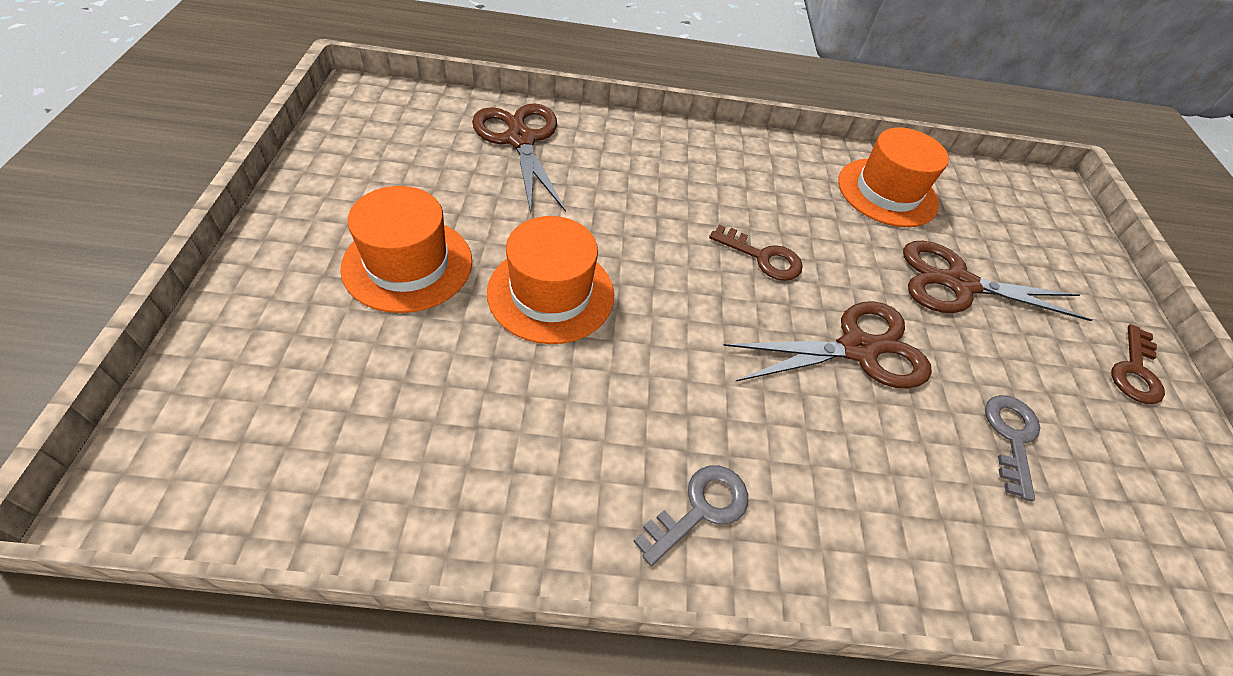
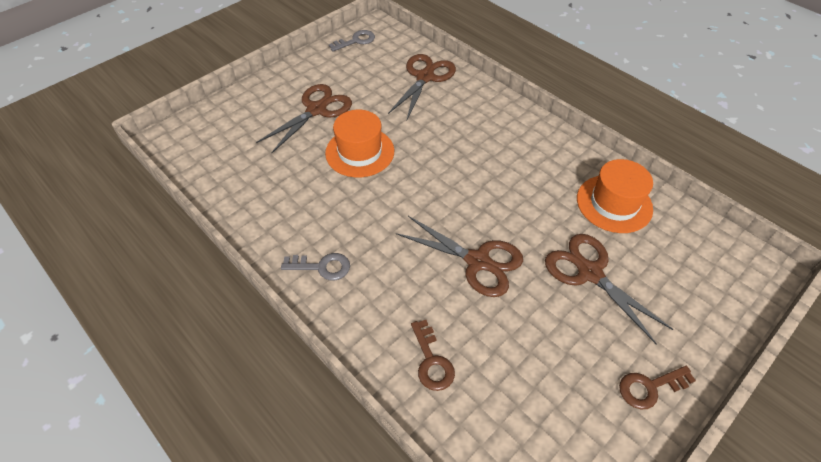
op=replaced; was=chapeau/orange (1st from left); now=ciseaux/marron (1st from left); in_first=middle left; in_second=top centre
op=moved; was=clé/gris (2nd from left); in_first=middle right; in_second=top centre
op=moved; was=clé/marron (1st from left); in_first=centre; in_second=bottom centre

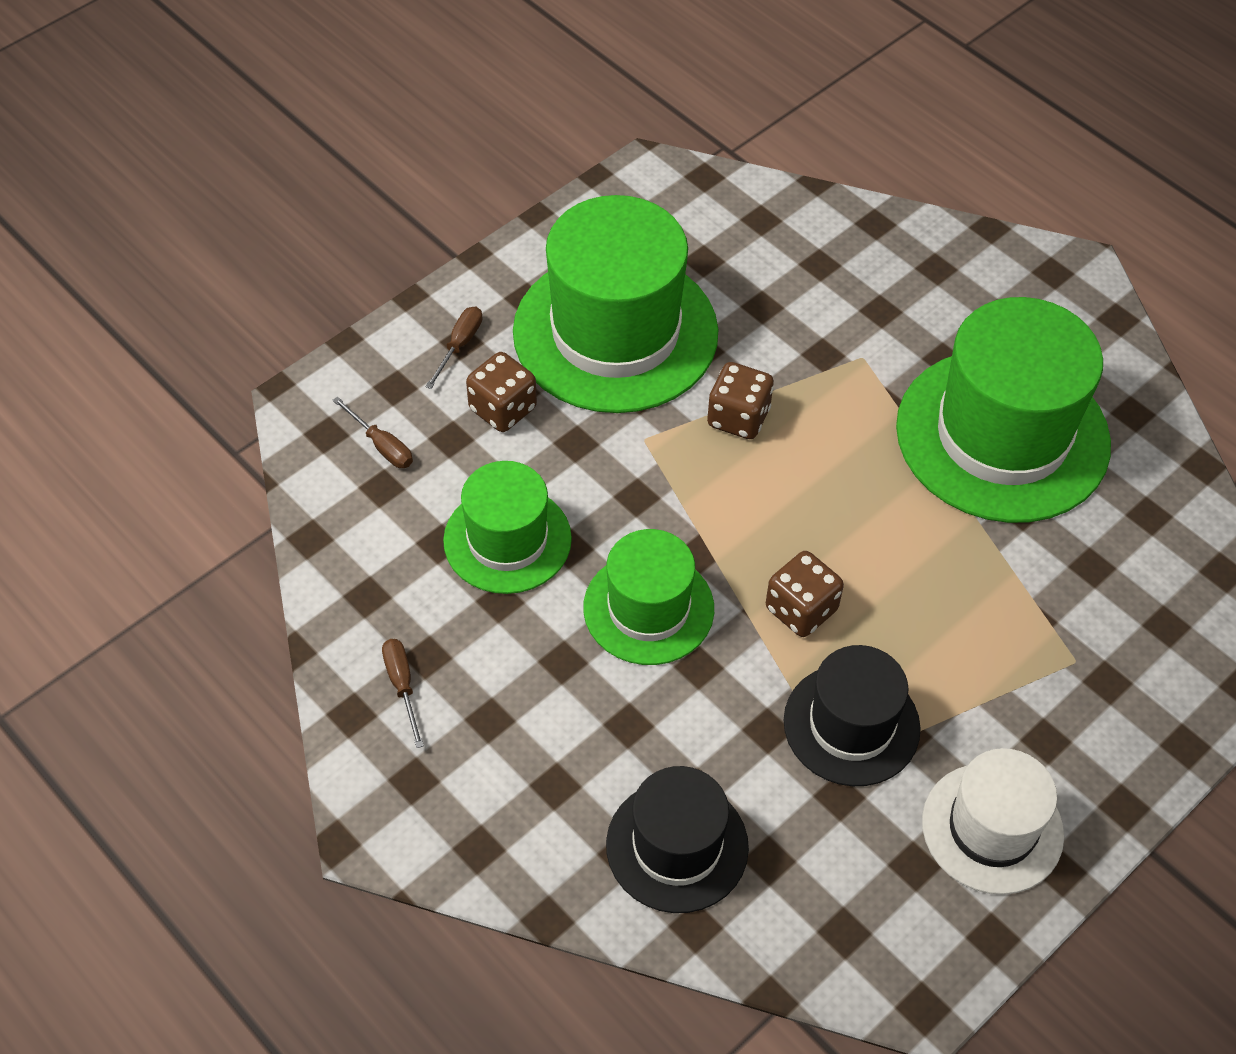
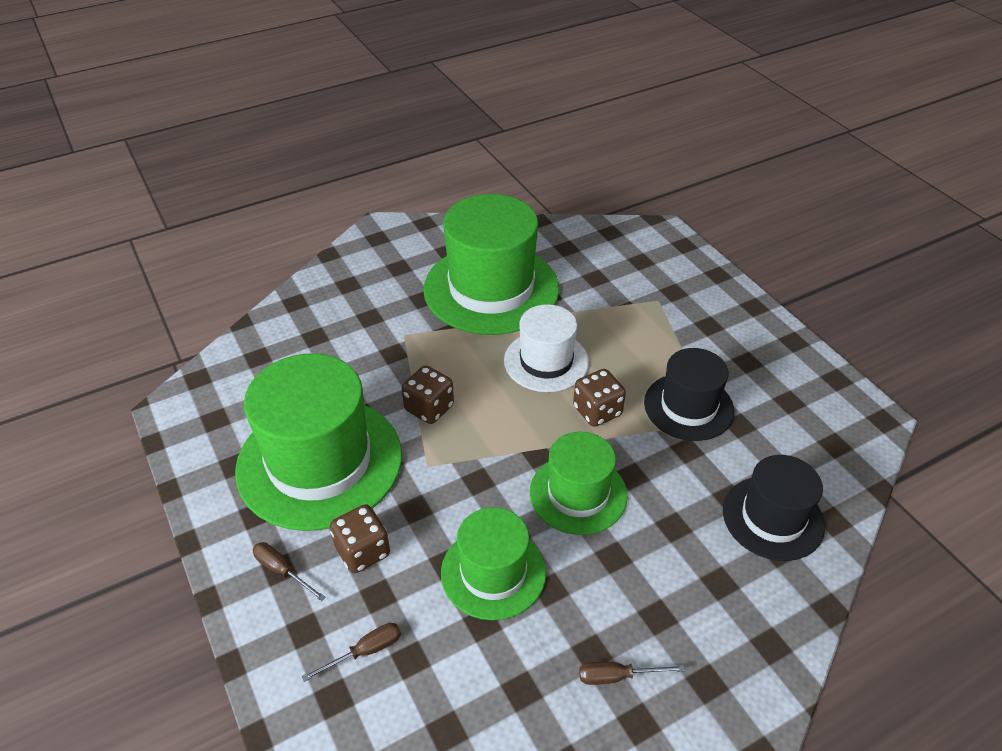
op=moved; was=chapeau/blanc; in_first=bottom right; in_second=centre

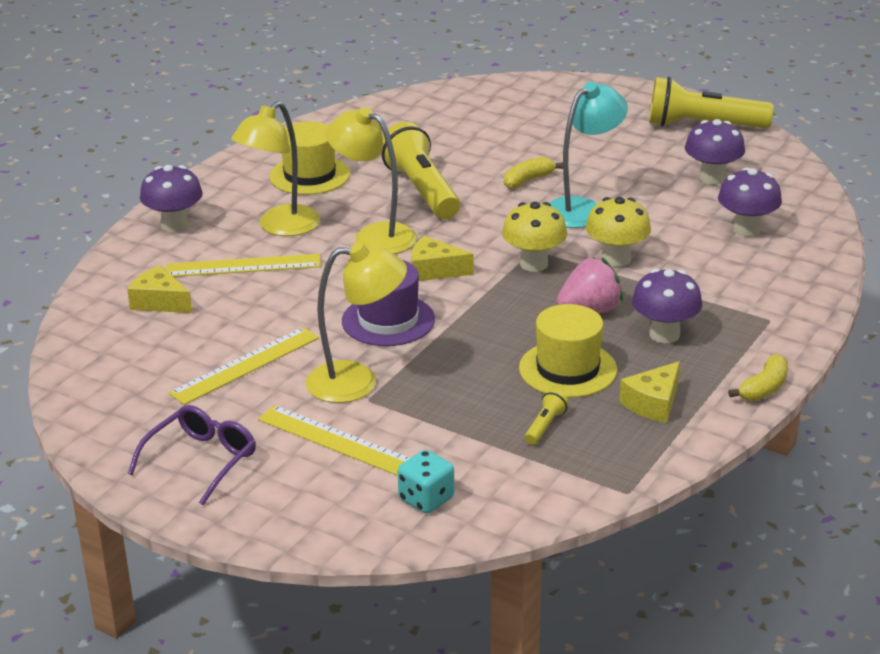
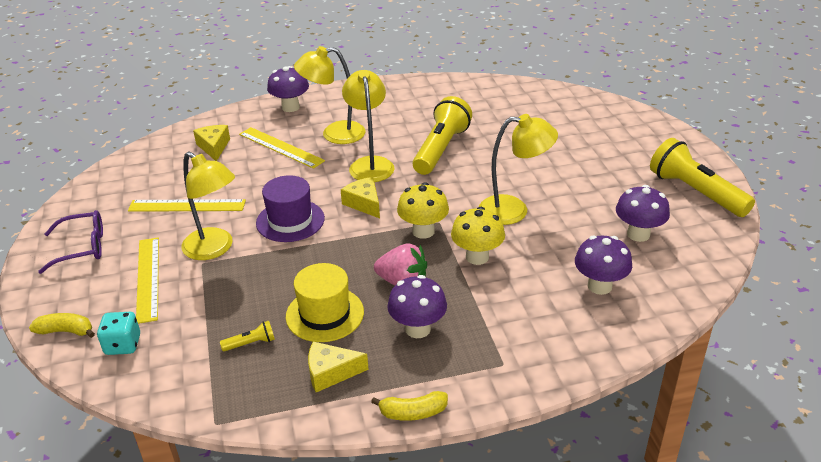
op=moved; was=banane/jaune (1st from left); in_first=top centre; in_second=bottom left
op=recoloured; was=lampe/turquoise; now=lampe/jaune (4th from left); in_first=top right; in_second=centre
op=removed; was=chapeau/jaune (1st from left); in_first=top centre

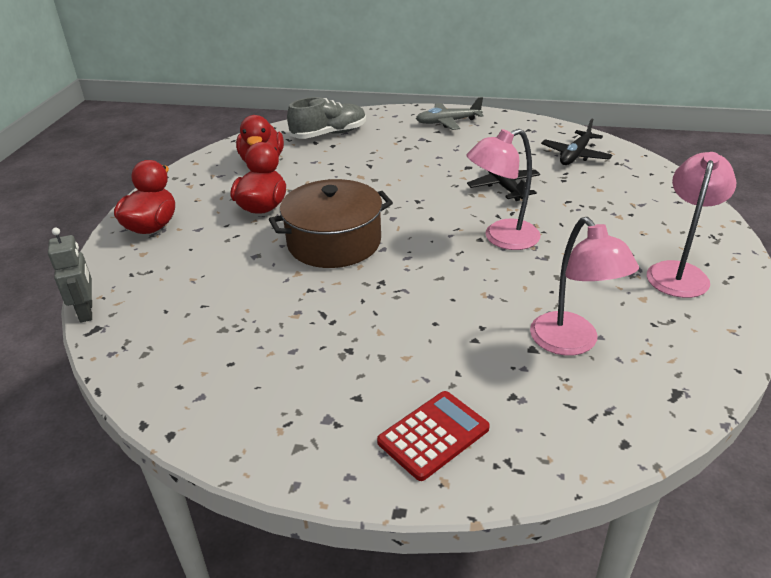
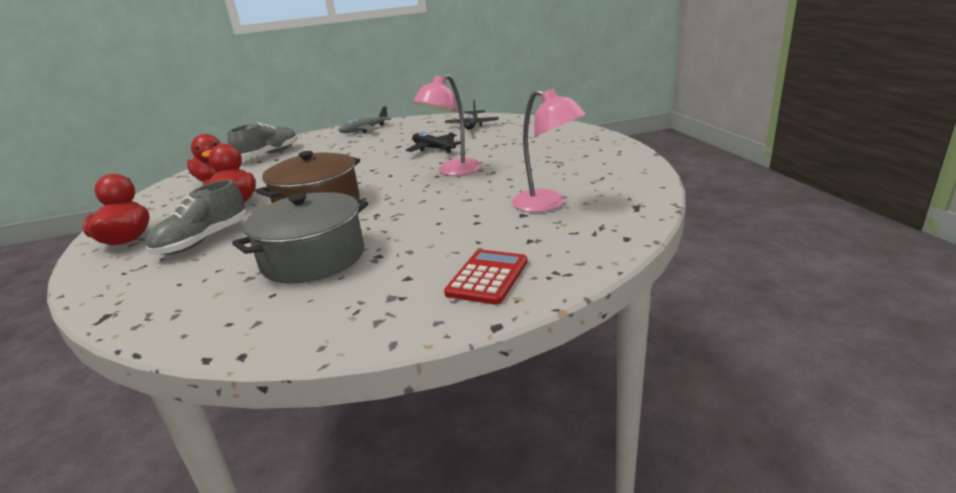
op=added; now=chaussure/gris (1st from left); in_second=middle left
op=added; now=marmite/gris; in_second=middle left
op=removed; was=robot/gris; in_first=middle left
op=removed; was=lampe/rose (3rd from left); in_first=middle right

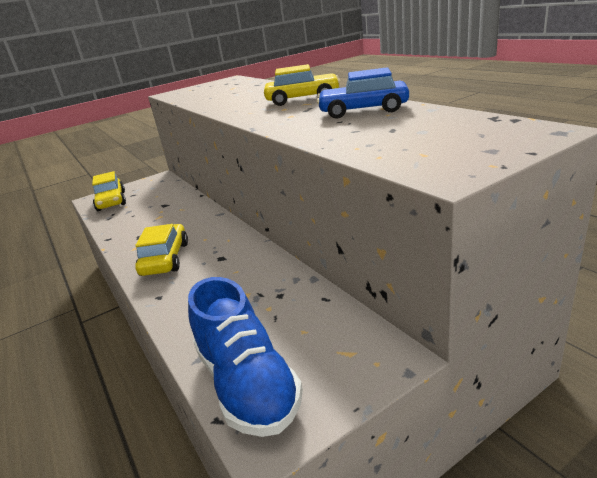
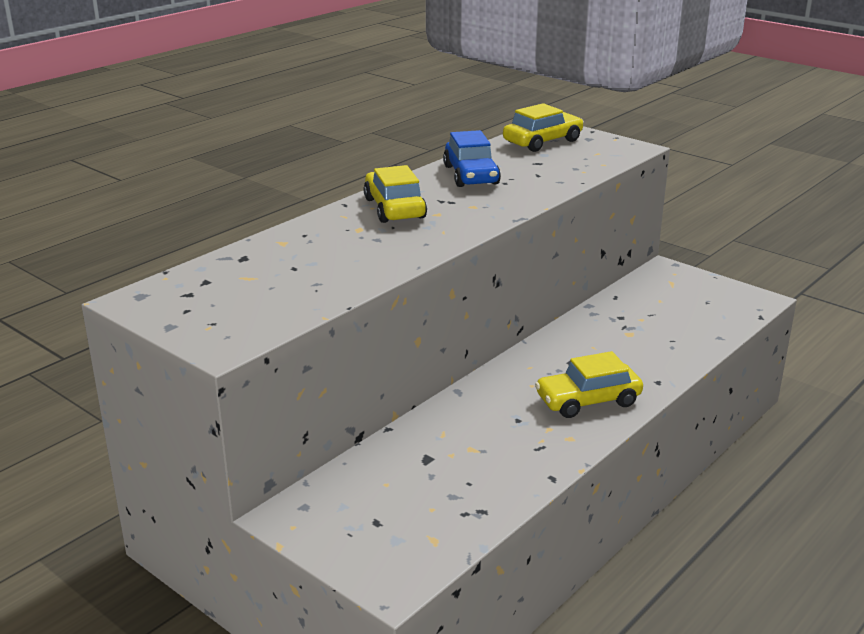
op=moved; was=voiture/jaune (1st from left in the first image); now=voiture/jaune (2nd from left); in_first=middle left; in_second=top centre
op=removed; was=chaussure/bleu; in_first=bottom centre

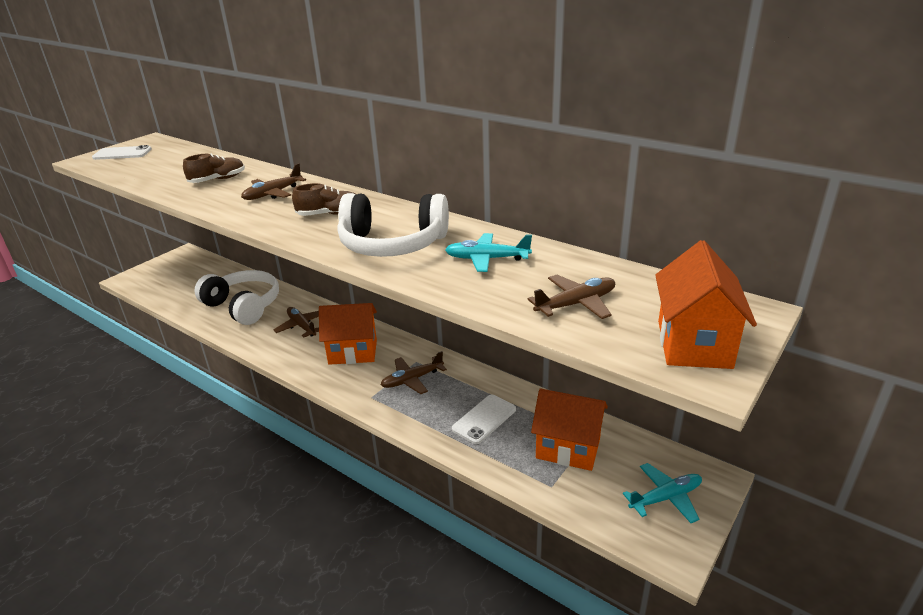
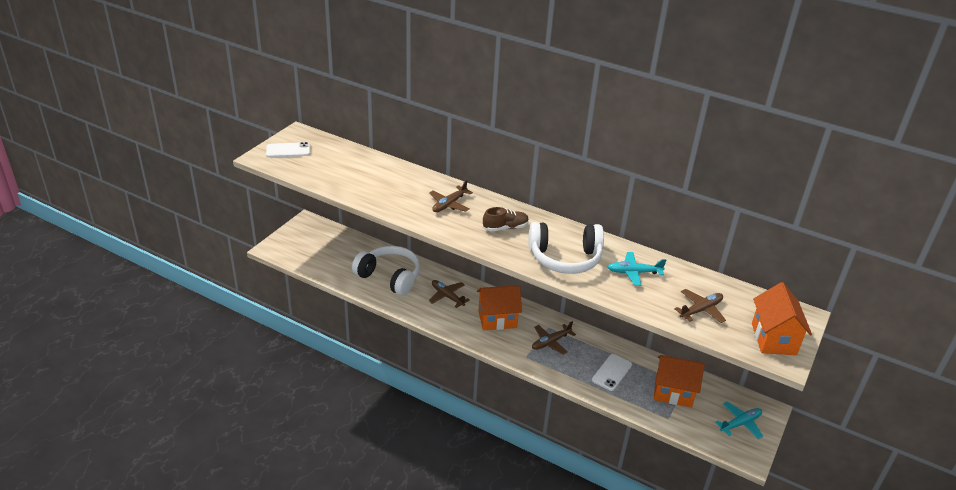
op=removed; was=chaussure/marron (1st from left); in_first=top left

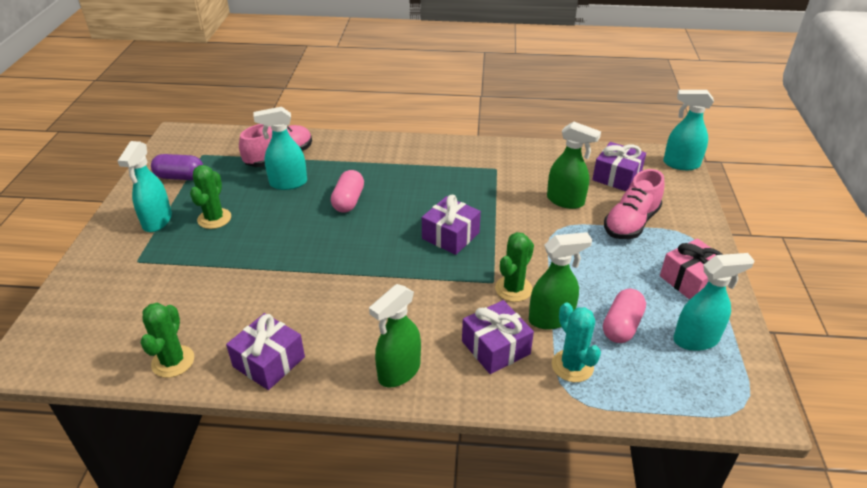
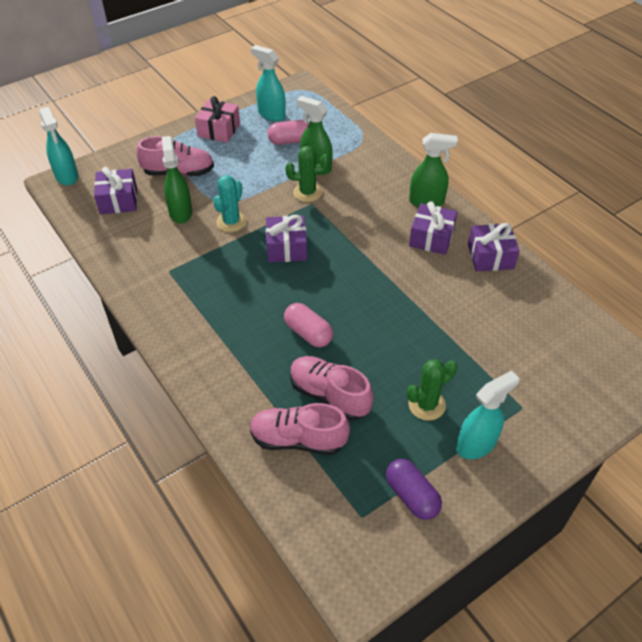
op=moved; was=cactus/turquoise; in_first=bottom centre; in_second=top centre
op=turned; was=gélule/rose (1st from left in the first image); in_first=centre; in_second=centre; clockwise=75
op=replaced; was=vaporisateur/turquoise (2nd from left); now=chaussure/rose (3rd from left); in_first=top left; in_second=centre
op=moved; was=cadeau/violet (3rd from left); in_first=bottom centre; in_second=middle right
op=removed; was=cactus/vert (1st from left); in_first=bottom left

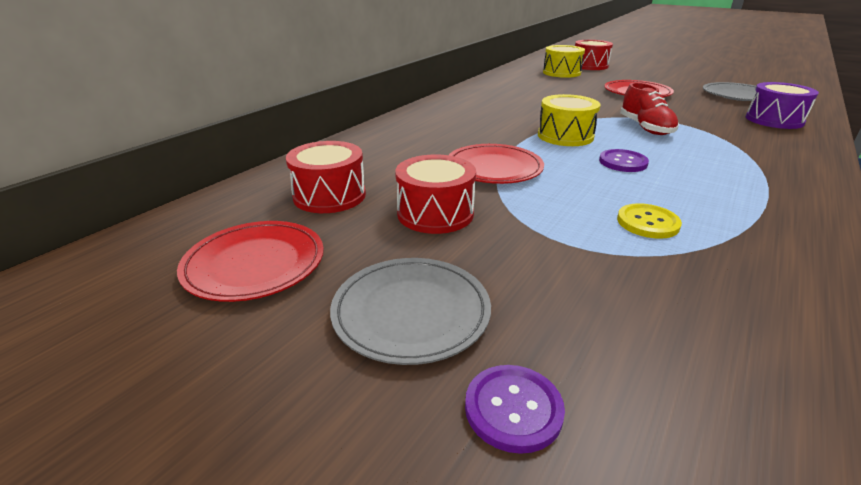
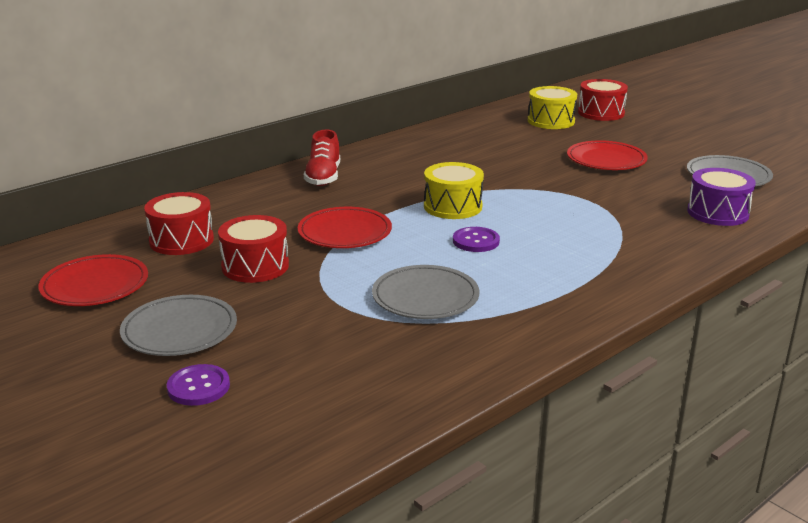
op=moved; was=chaussure/rouge; in_first=top right; in_second=top centre
op=replaced; was=bouton/jaune; now=assiette/gris (2nd from left); in_first=middle right; in_second=centre

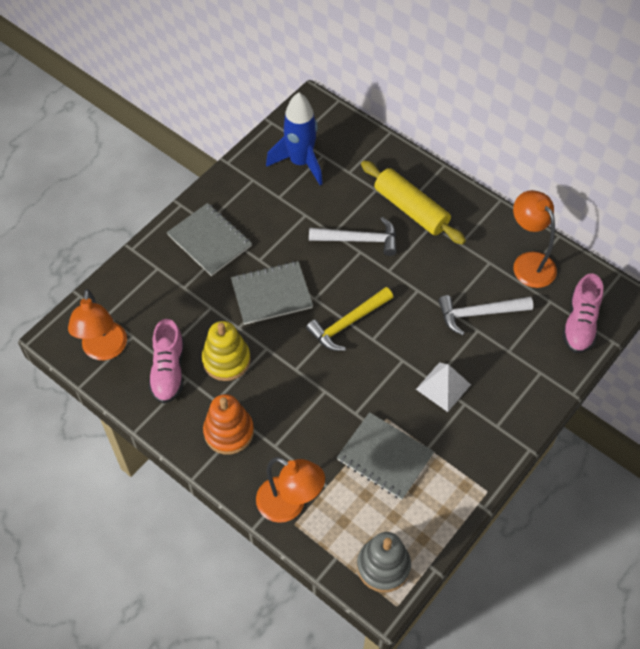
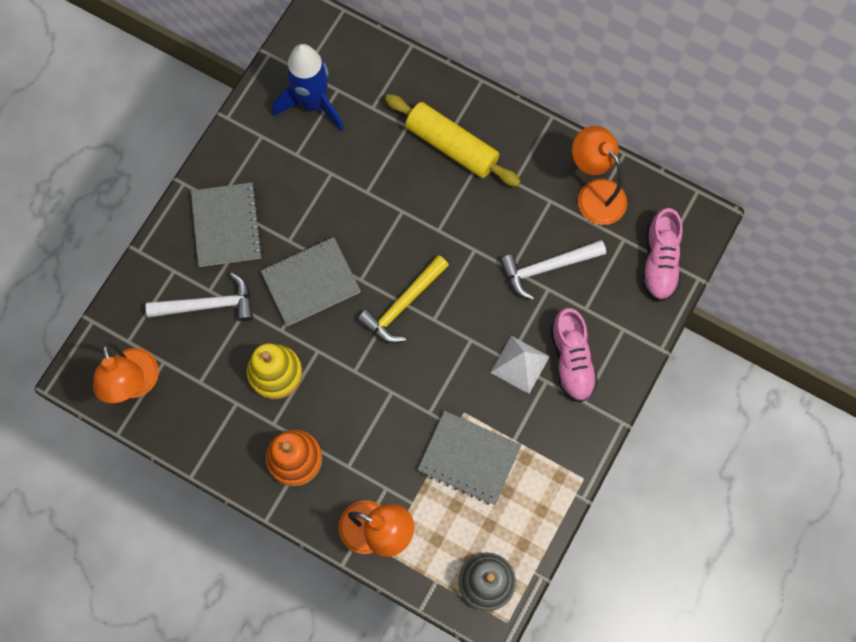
op=moved; was=marteau/blanc (1st from left); in_first=centre; in_second=middle left
op=turned; was=carnet/gris (1st from left); in_first=middle left; in_second=middle left; clockwise=45
op=moved; was=chaussure/rose (1st from left); in_first=middle left; in_second=middle right

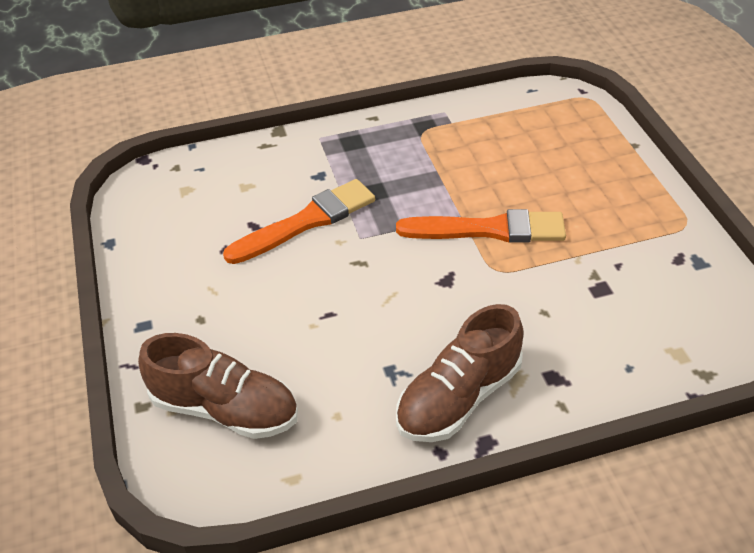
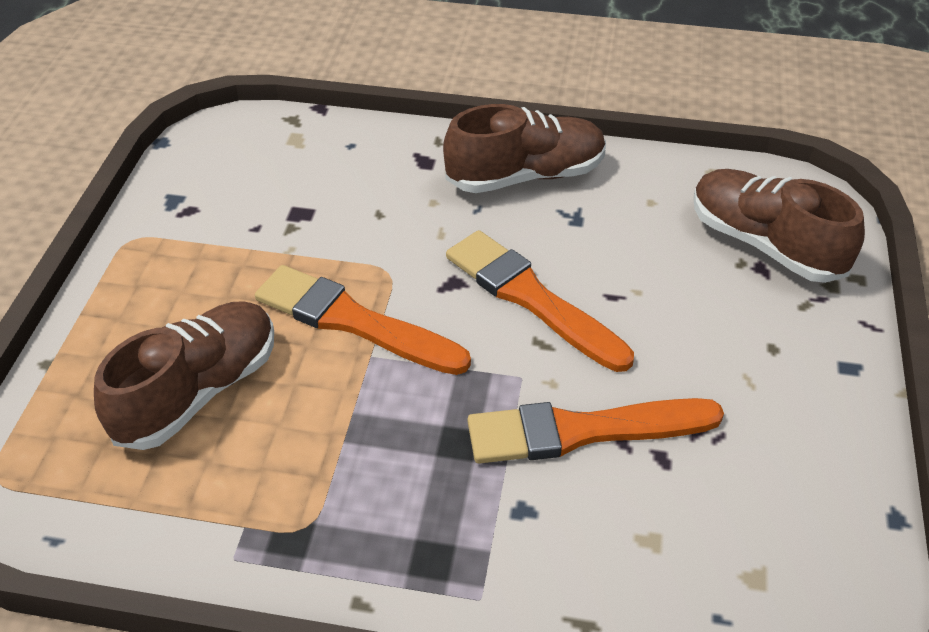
op=added; now=chaussure/marron (1st from left); in_second=middle left
op=added; now=pinceau/orange (2nd from left); in_second=centre

